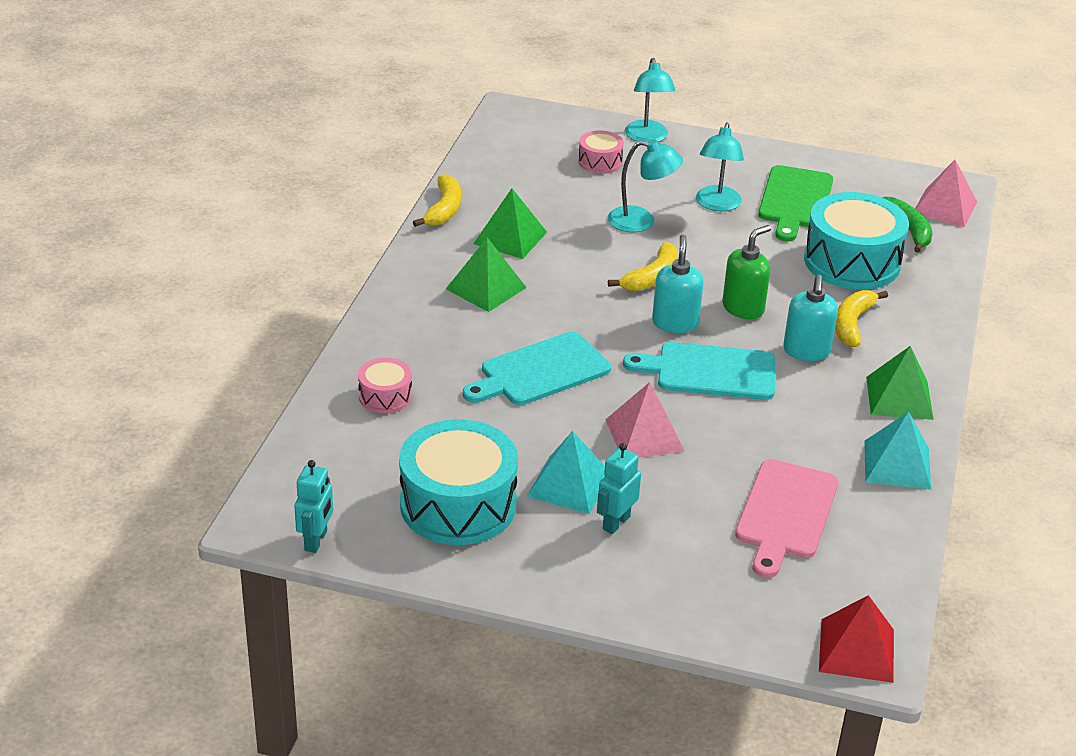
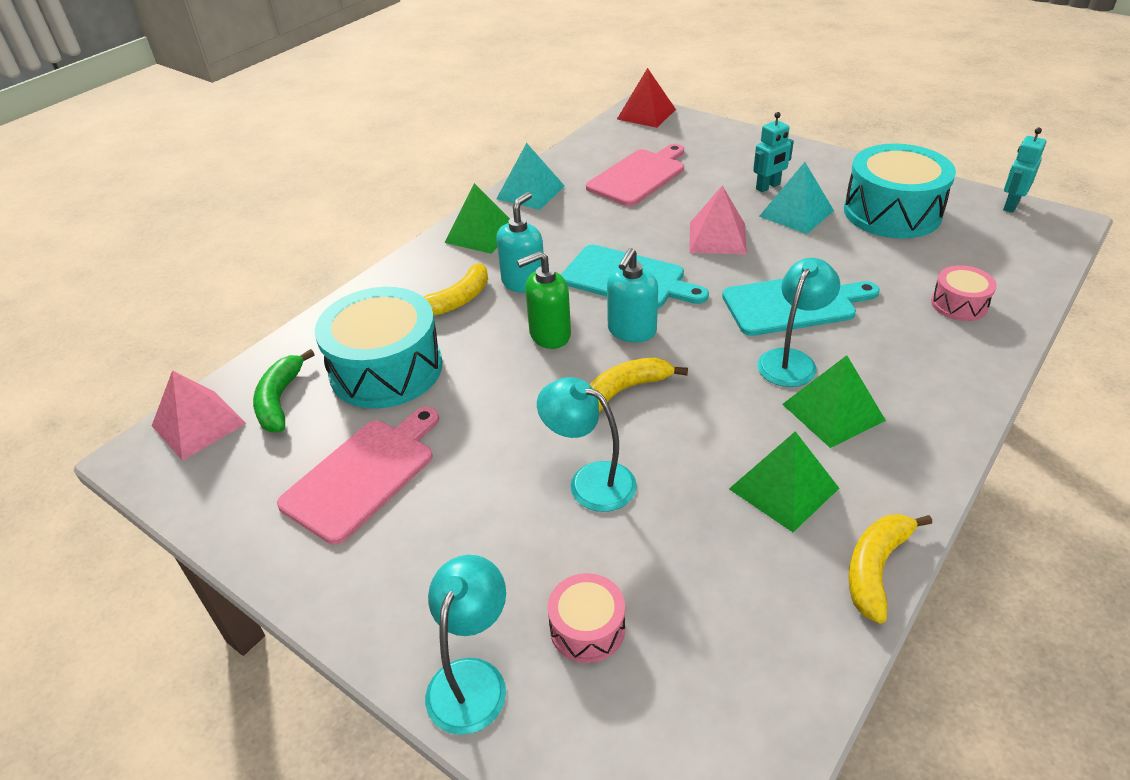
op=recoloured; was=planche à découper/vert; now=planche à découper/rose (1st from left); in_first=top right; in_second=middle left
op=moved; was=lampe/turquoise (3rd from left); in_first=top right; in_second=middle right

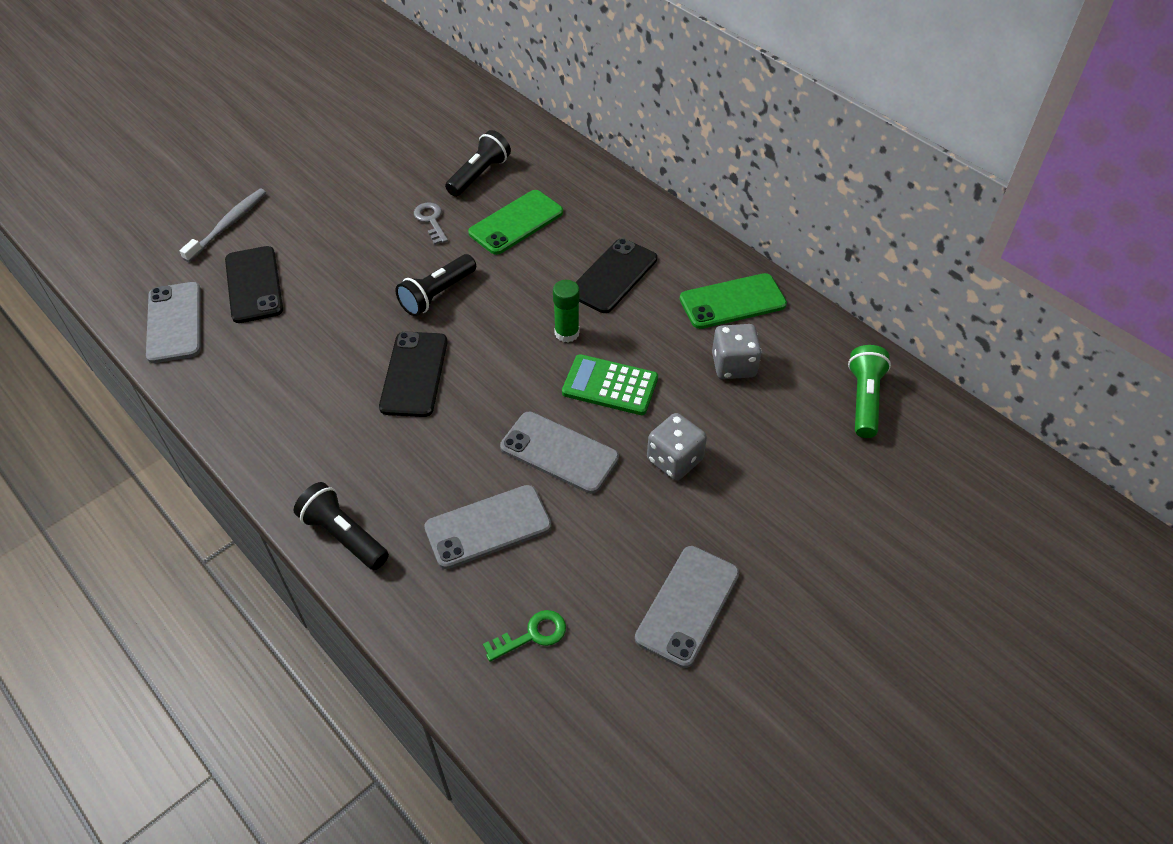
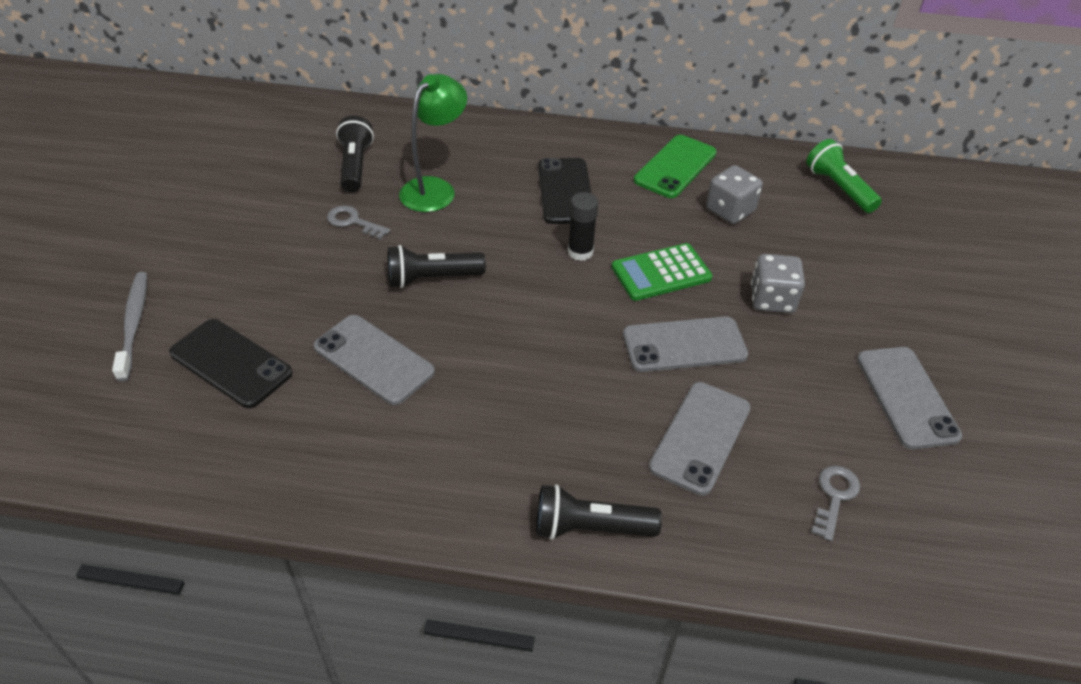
op=moved; was=téléphone/gris (1st from left); in_first=middle left; in_second=centre
op=turned; was=lampe de poche/noir (2nd from left); in_first=centre; in_second=centre; clockwise=75
op=replaced; was=téléphone/vert (1st from left); now=lampe/vert; in_first=top centre; in_second=top centre
op=recoloured; was=bâton de colle/vert; now=bâton de colle/noir; in_first=centre; in_second=top centre
op=recoloured; was=clé/vert; now=clé/gris (2nd from left); in_first=bottom centre; in_second=bottom right
op=removed; was=téléphone/noir (2nd from left); in_first=centre

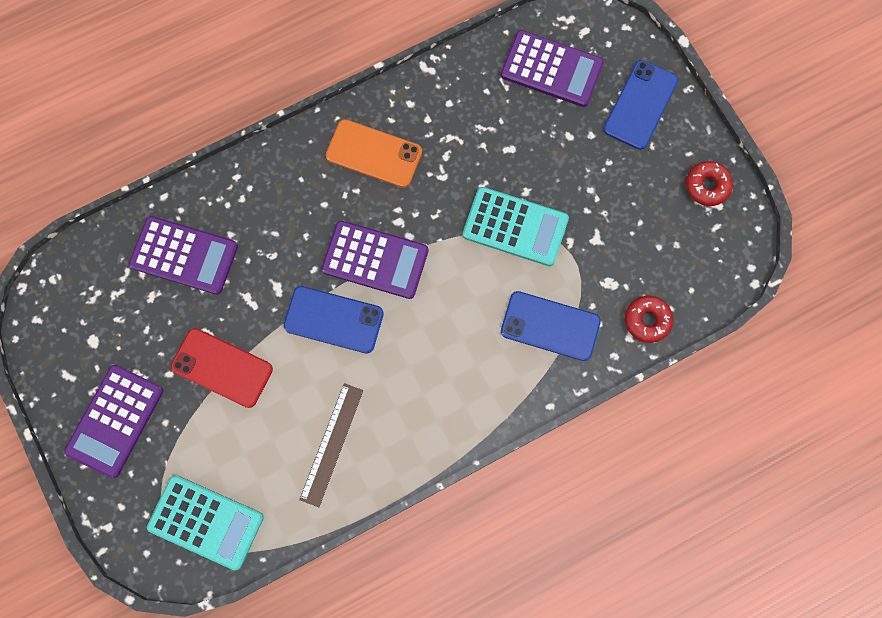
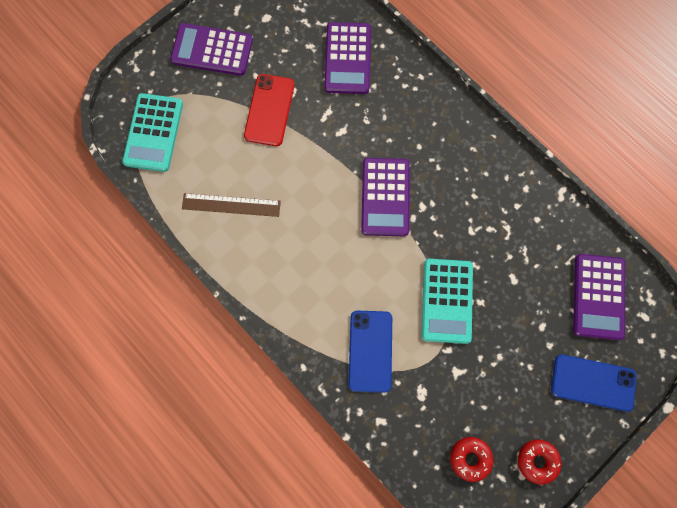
op=moved; was=beignet/rouge (1st from left); in_first=middle right; in_second=bottom right
op=removed; was=téléphone/bleu (1st from left); in_first=centre
op=removed; was=téléphone/orange; in_first=top centre

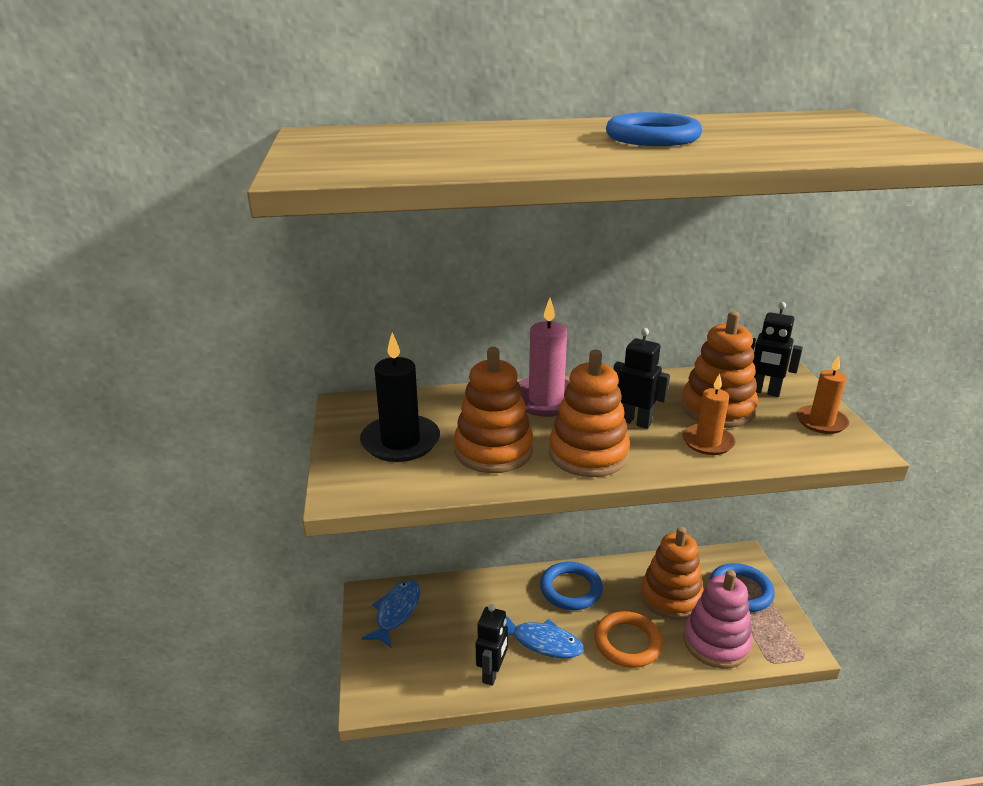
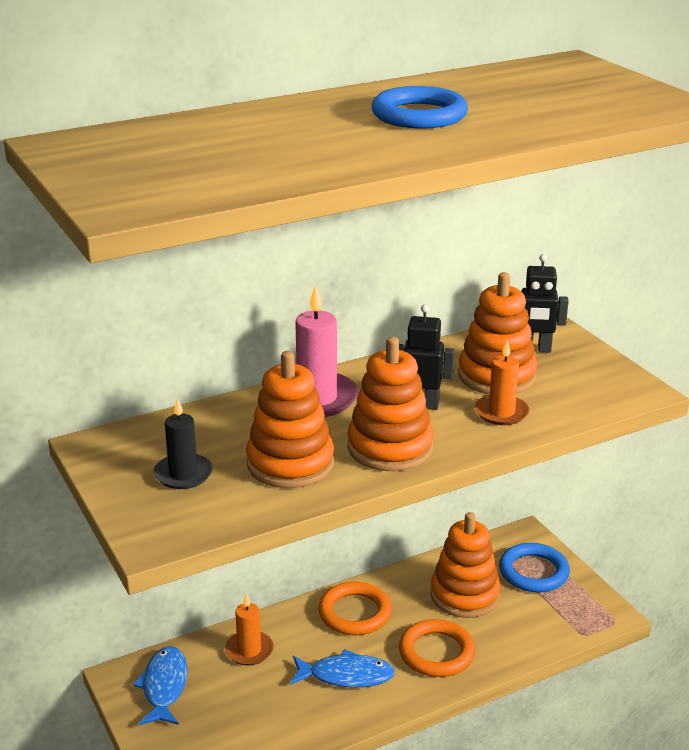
op=resized; was=bougie/noir; in_first=centre; in_second=middle left; ratio=0.64
op=moved; was=bougie/orange (2nd from left in the first image); now=bougie/orange (1st from left); in_first=middle right; in_second=bottom centre
op=recoloured; was=anneau/bleu (1st from left); now=anneau/orange (1st from left); in_first=bottom centre; in_second=bottom centre
op=removed; was=robot/noir (1st from left); in_first=bottom centre
op=removed; was=jouet à empiler/rose; in_first=bottom right

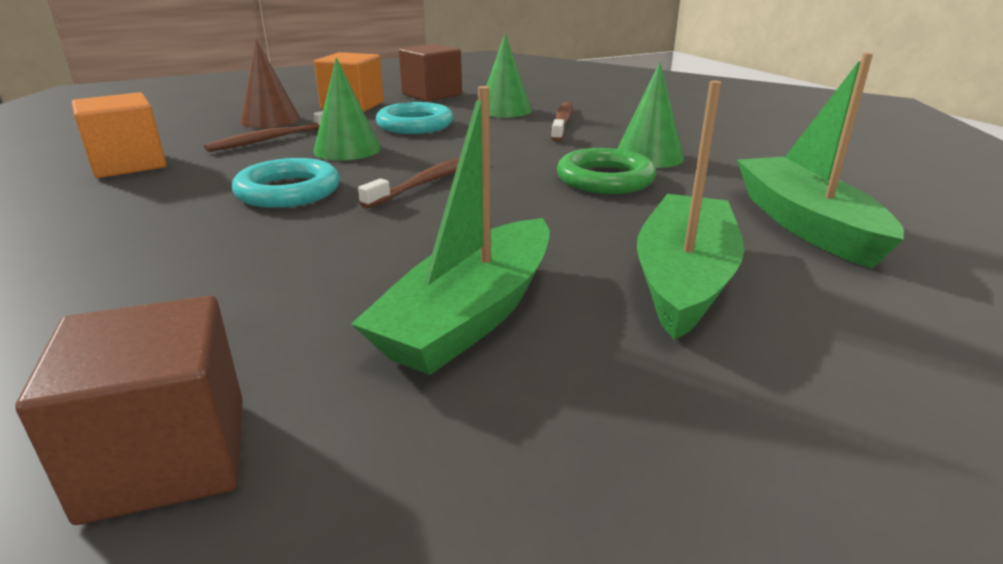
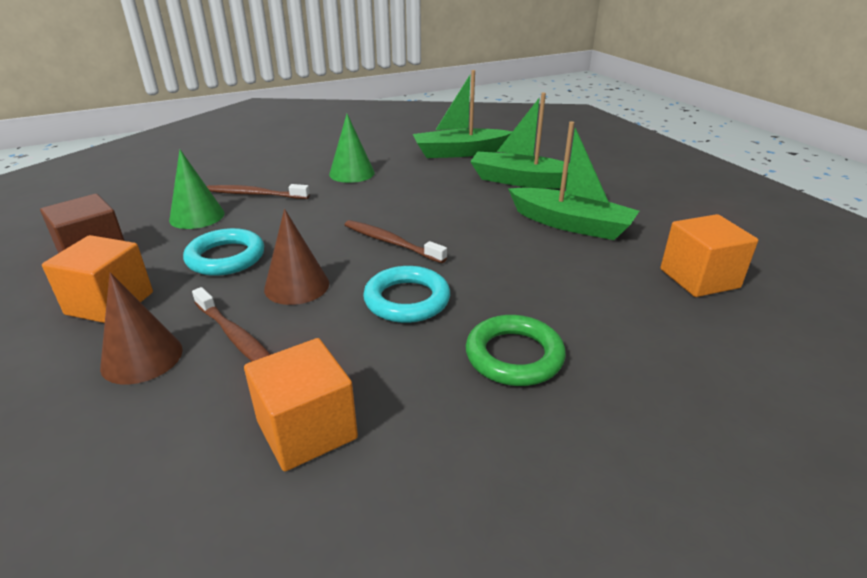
op=recoloured; was=cône/vert (1st from left); now=cône/marron (2nd from left); in_first=top centre; in_second=centre
op=moved; was=anneau/vert; in_first=top centre; in_second=centre
op=recoloured; was=cube/marron (1st from left); now=cube/orange (3rd from left); in_first=bottom left; in_second=middle right

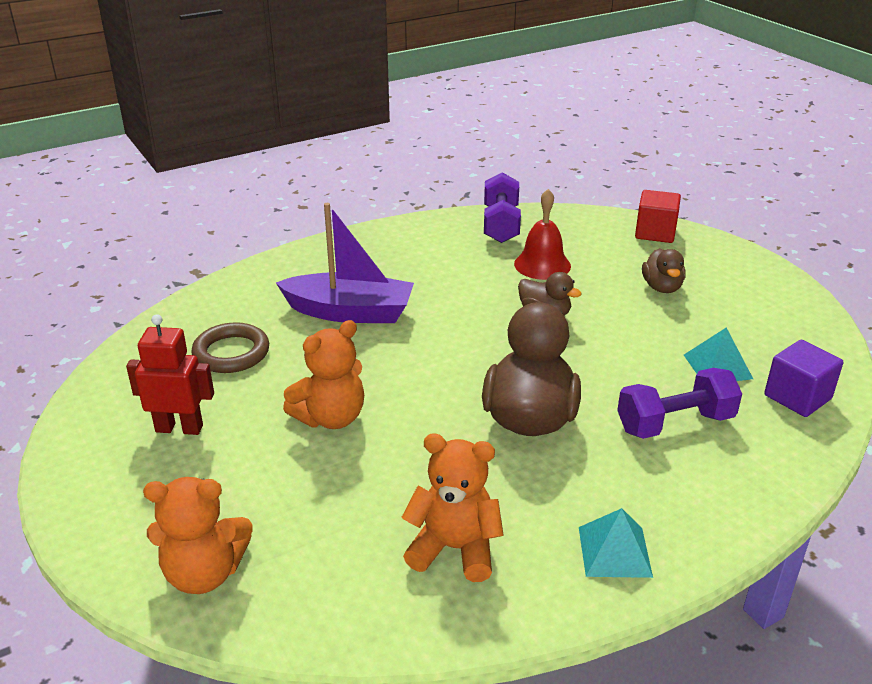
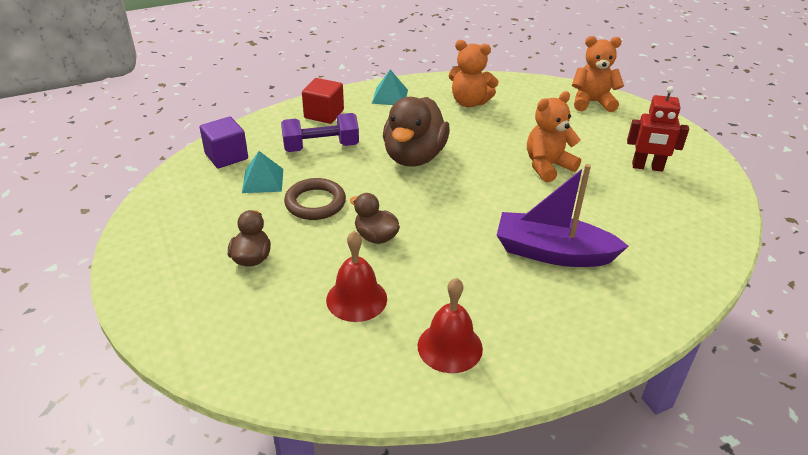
op=moved; was=anneau/marron; in_first=middle left; in_second=centre
op=moved; was=cube/rouge; in_first=top right; in_second=top centre
op=added; now=cloche/rouge (2nd from left); in_second=bottom centre
op=removed; was=haltère/violet (1st from left); in_first=top centre

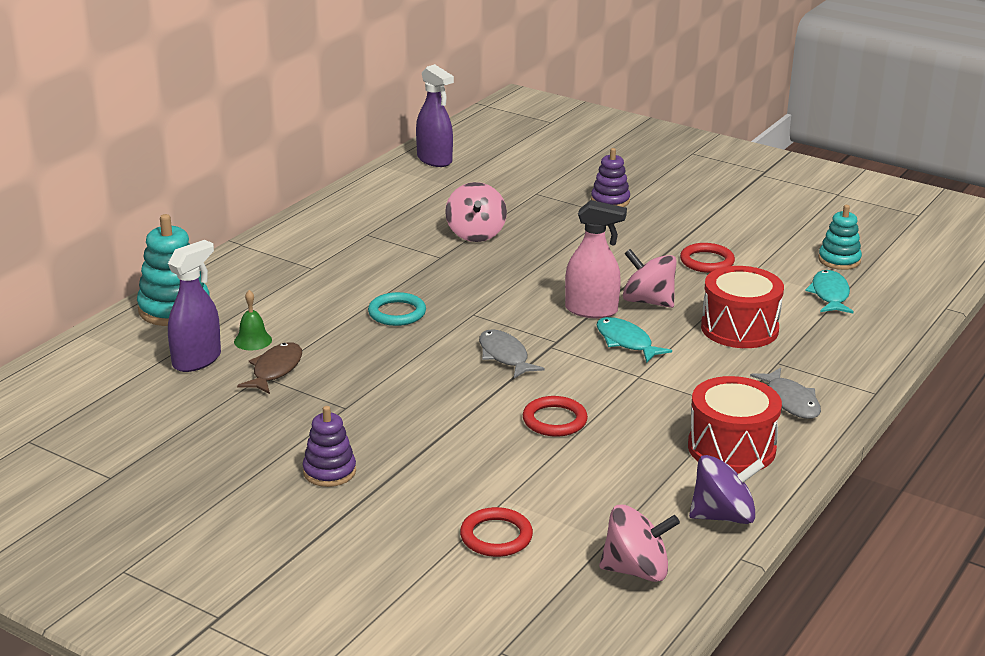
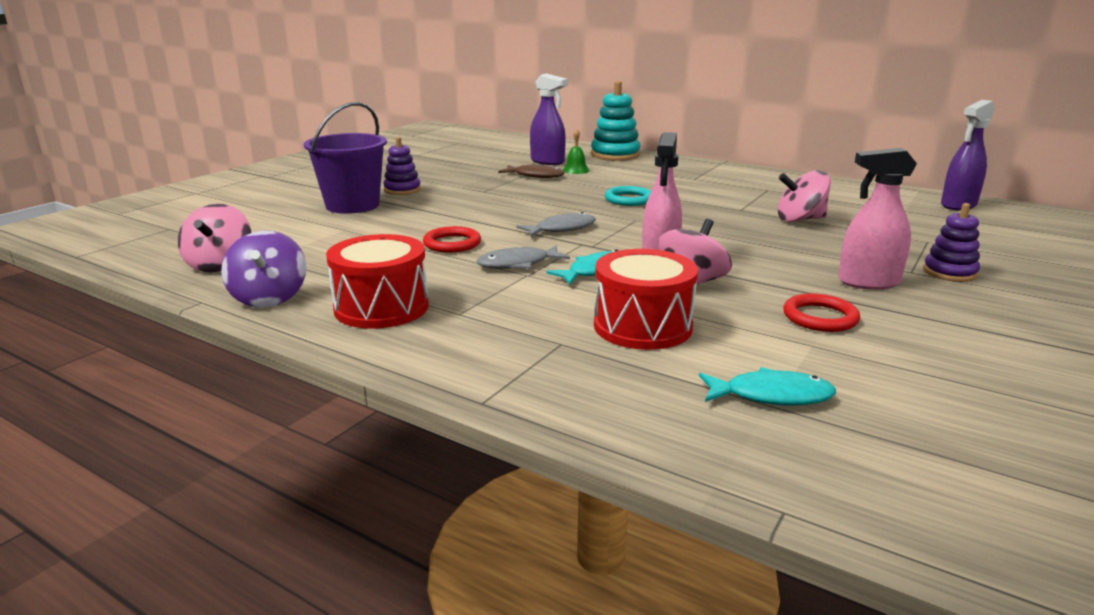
op=added; now=seau/violet; in_second=top left
op=moved; was=poisson/gris (2nd from left in the first image); now=poisson/gris (1st from left); in_first=middle right; in_second=centre
op=added; now=vaporisateur/rose (2nd from left); in_second=middle right
op=removed; was=anneau/rouge (1st from left); in_first=bottom centre
op=removed; was=jouet à empiler/turquoise (2nd from left); in_first=middle right

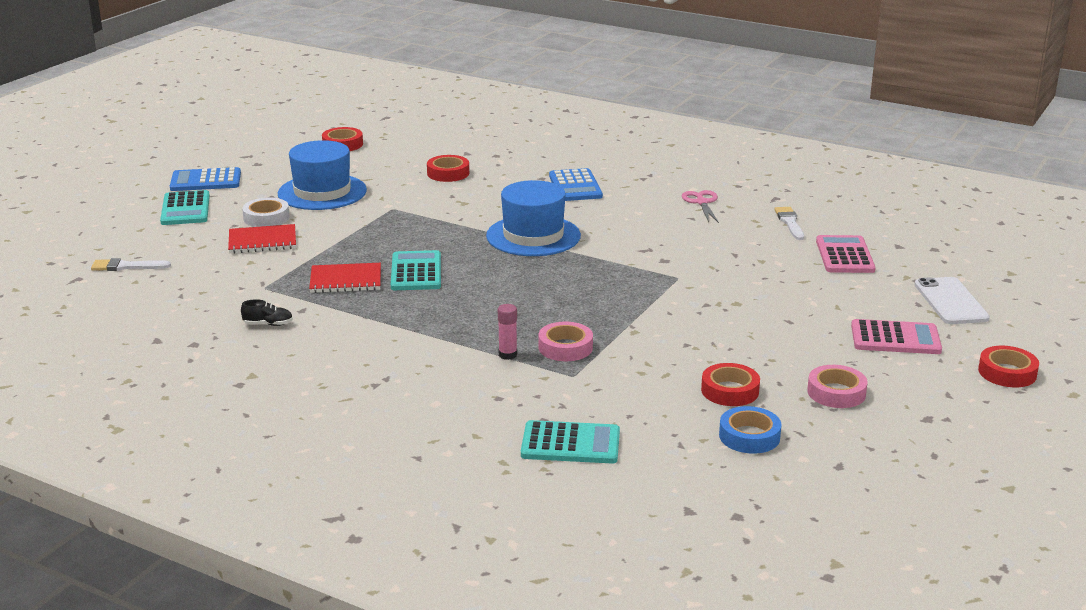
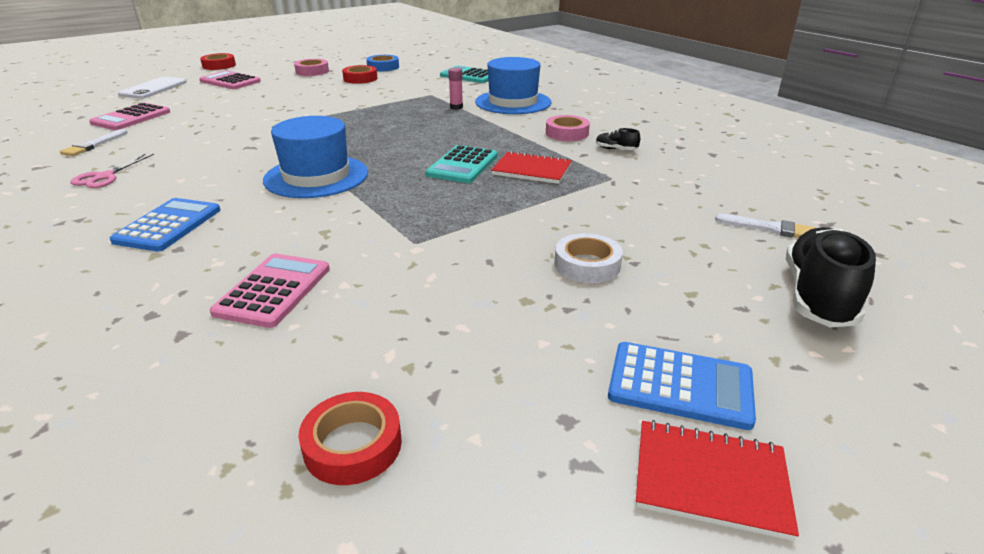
op=replaced; was=ruban adhésif/rouge (2nd from left); now=calculatrice/rose (3rd from left); in_first=top centre; in_second=middle left
op=moved; was=chapeau/bleu (1st from left in the first image); now=chapeau/bleu (2nd from left); in_first=top left; in_second=top centre
op=moved; was=ruban adhésif/rose (1st from left in the first image); now=ruban adhésif/rose (2nd from left); in_first=centre; in_second=top centre
op=moved; was=carnet/rouge (1st from left in the first image); now=carnet/rouge (2nd from left); in_first=middle left; in_second=bottom right
op=added; now=chaussure/noir (2nd from left); in_second=middle right
op=removed; was=calculatrice/turquoise (1st from left); in_first=middle left

